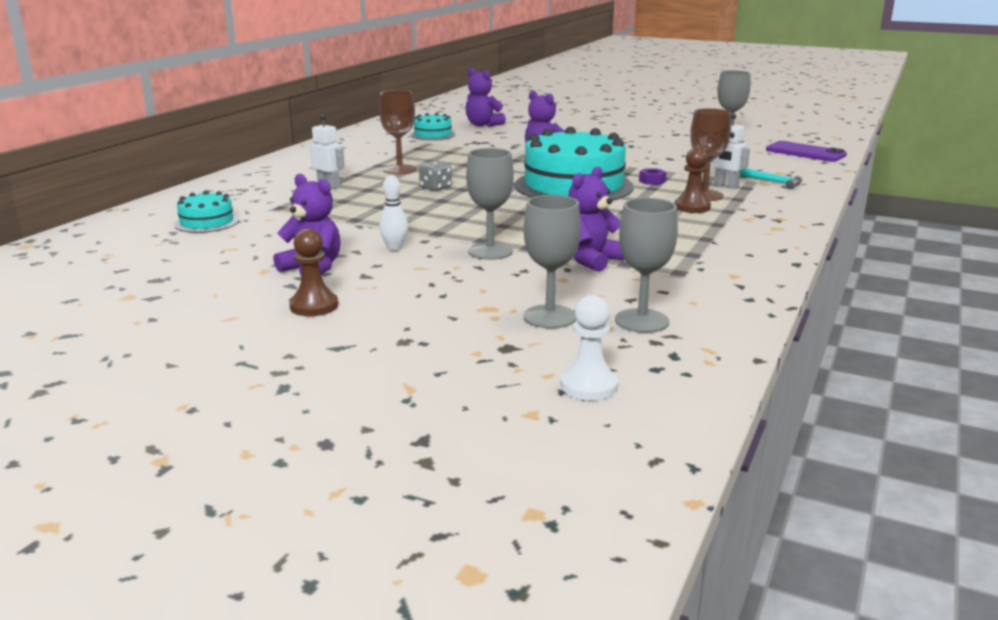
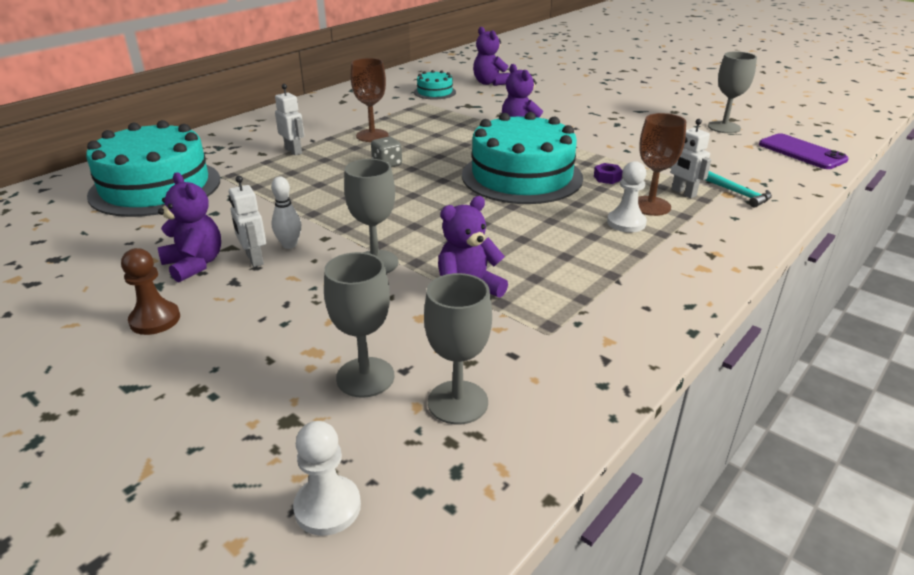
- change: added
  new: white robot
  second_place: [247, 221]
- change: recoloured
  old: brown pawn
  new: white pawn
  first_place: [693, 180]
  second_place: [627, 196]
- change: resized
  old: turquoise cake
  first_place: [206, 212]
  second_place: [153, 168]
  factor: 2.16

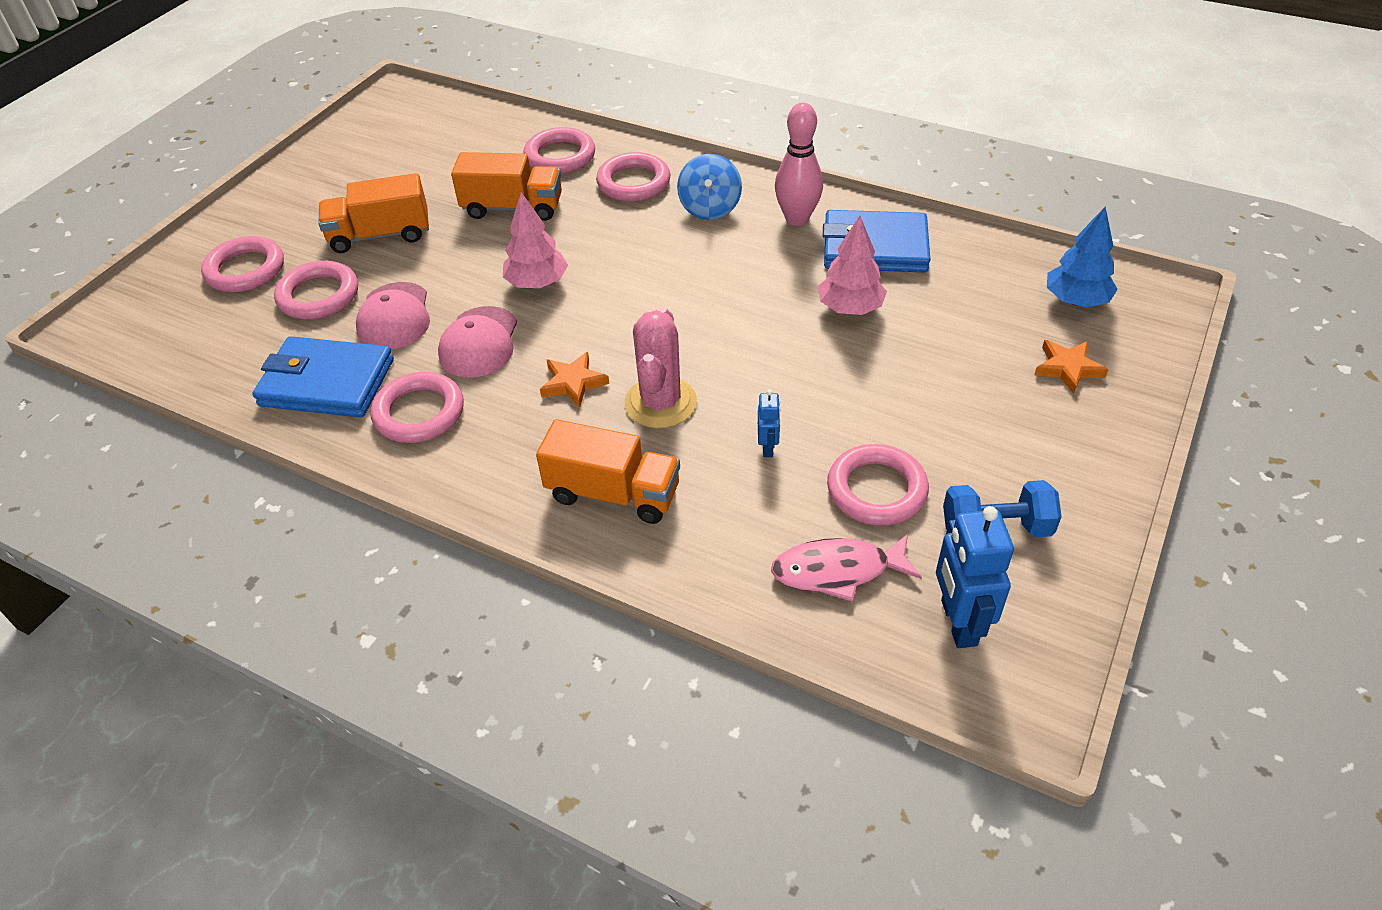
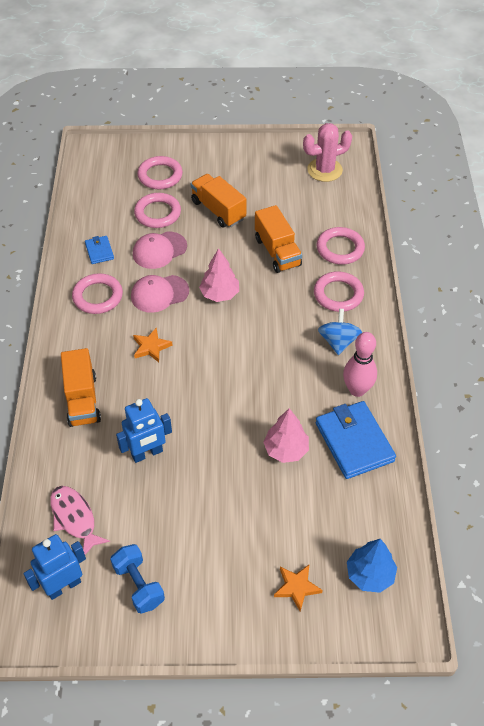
- change: removed
  old: pink ring
  first_place: [878, 485]
- change: moved
  old: pink cactus
  first_place: [661, 367]
  second_place: [327, 152]
- change: turned
  old: blue spinning top
  first_place: [709, 187]
  second_place: [340, 332]
  degrees: 120
- change: resized
  old: blue wallet
  first_place: [323, 376]
  second_place: [99, 250]
  factor: 0.5
- change: resized
  old: blue robot
  first_place: [769, 423]
  second_place: [144, 430]
  factor: 1.94

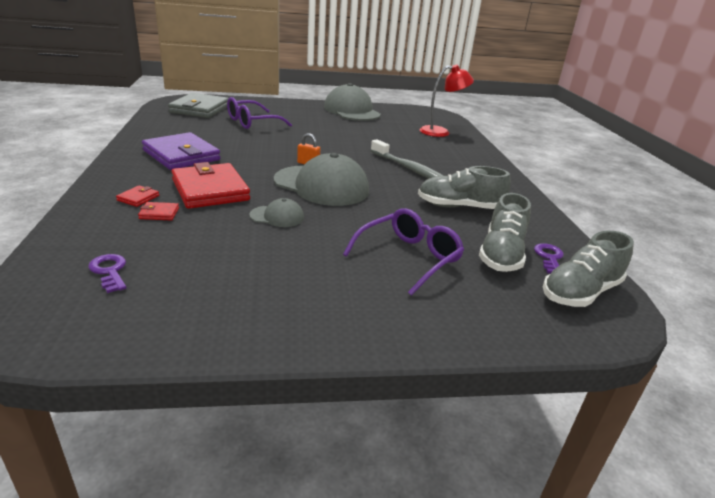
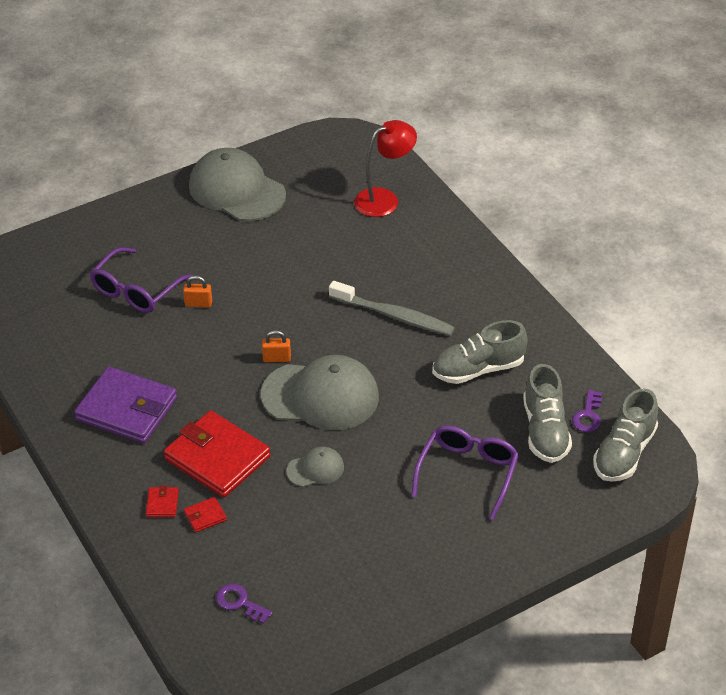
- change: removed
  old: grey wallet
  first_place: [198, 105]
- change: added
  new: orange padlock
  second_place: [197, 291]
- change: turned
  old: purple key
  first_place: [549, 258]
  second_place: [587, 411]
  degrees: -150

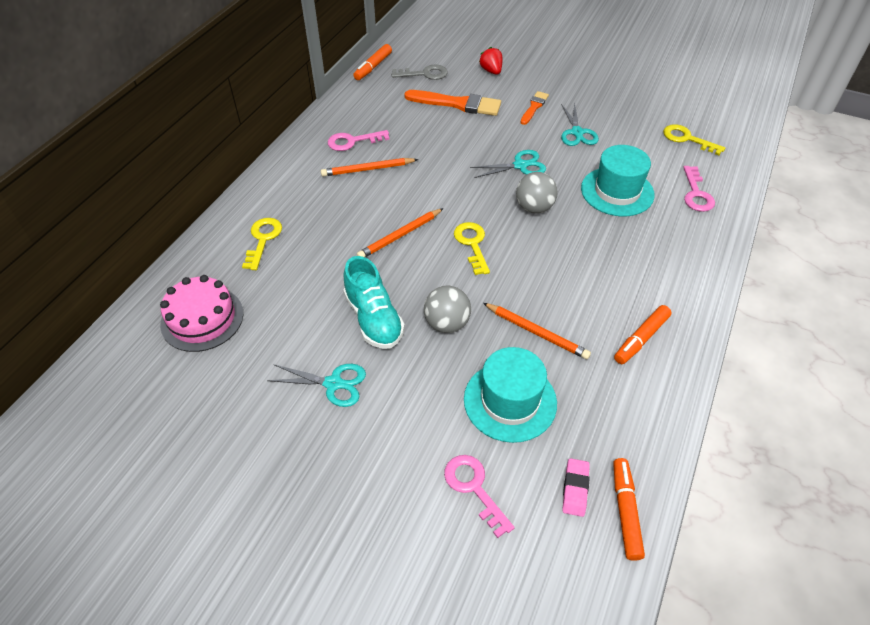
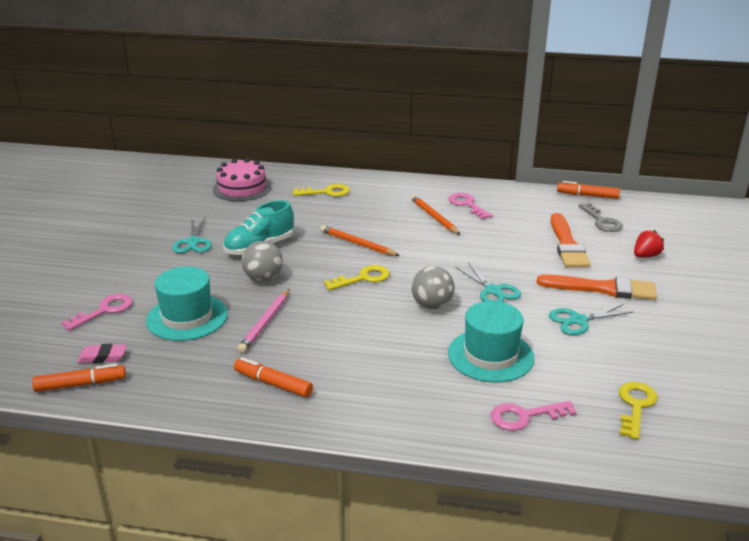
- change: recoloured
  old: orange pencil
  new: pink pencil
  first_place: [537, 331]
  second_place: [263, 321]
- change: resized
  old: orange brush
  first_place: [534, 108]
  second_place: [597, 287]
  factor: 1.77

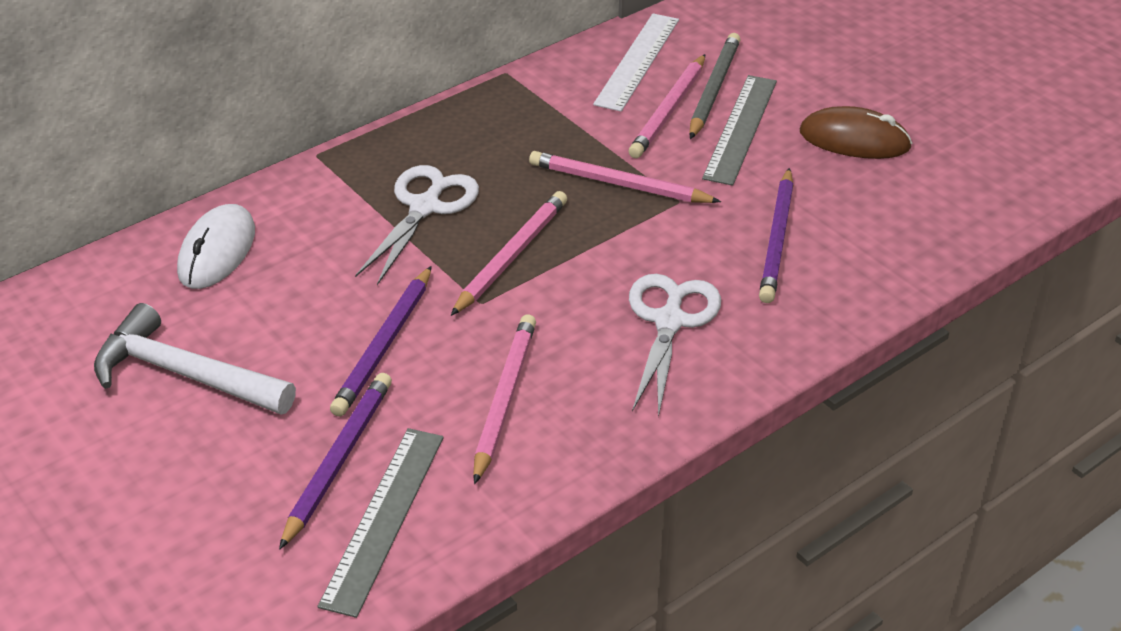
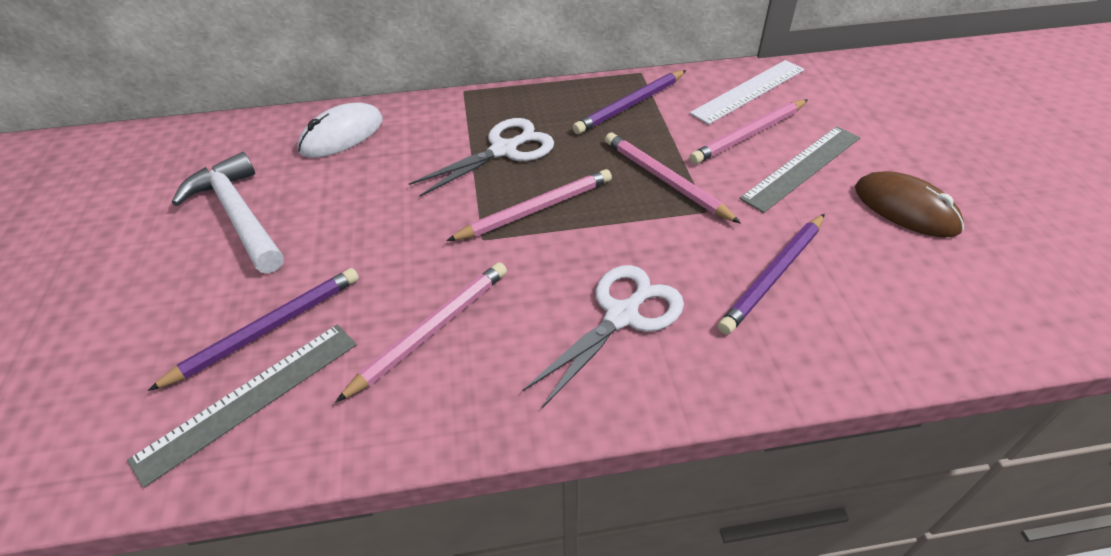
- change: removed
  old: grey pencil
  first_place: [714, 86]
- change: moved
  old: purple pencil
  first_place: [381, 341]
  second_place: [629, 102]

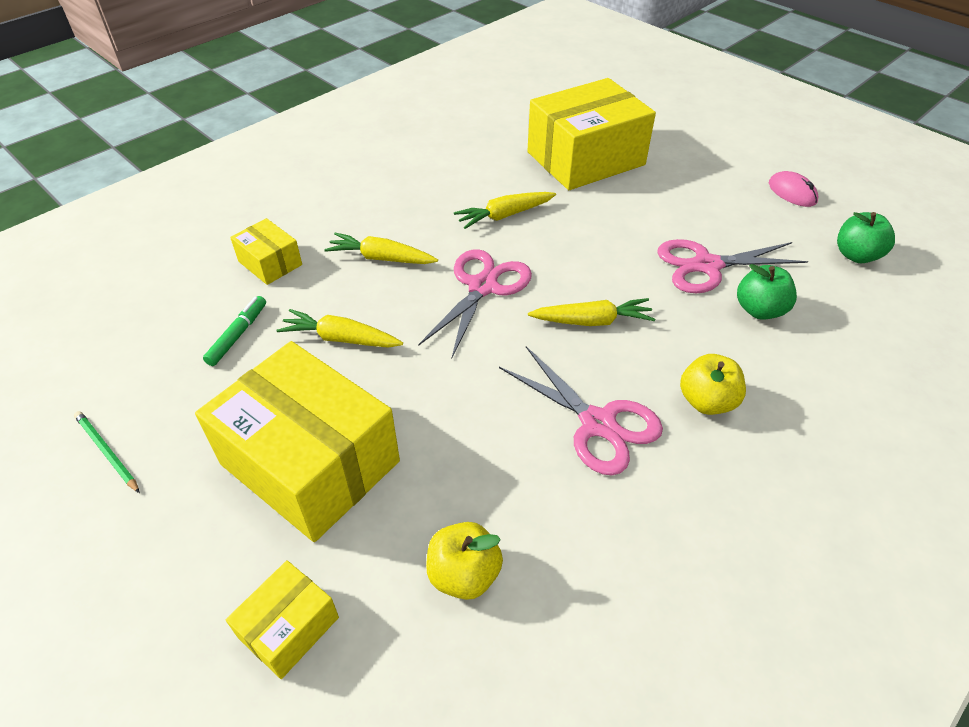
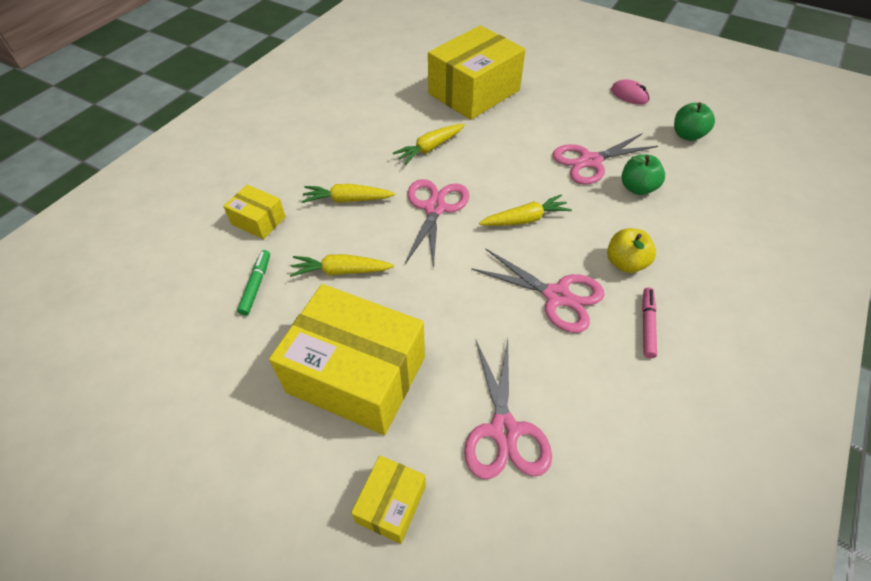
- change: removed
  old: green pencil
  first_place: [107, 452]
- change: added
  new: pink marker
  second_place: [649, 322]
- change: replaced
  old: yellow apple
  new: pink scissors
  first_place: [464, 561]
  second_place: [508, 409]

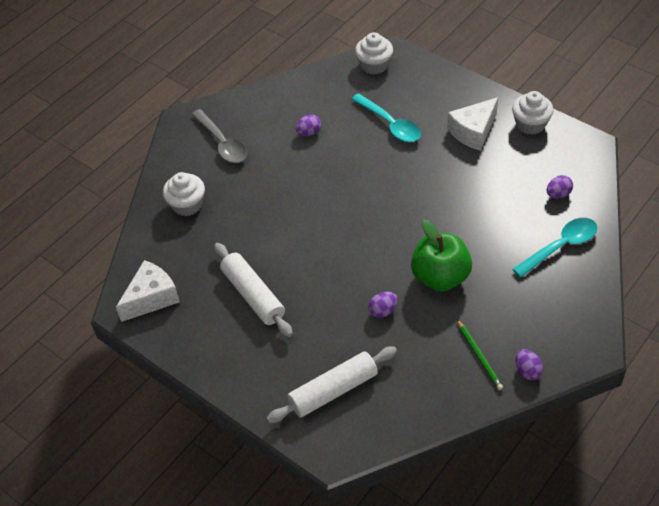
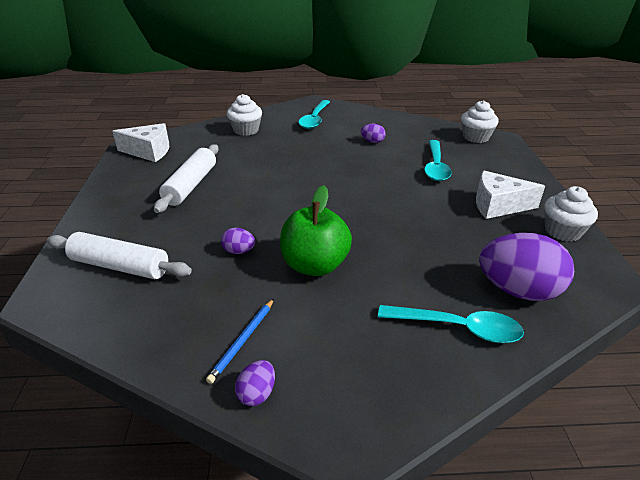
- change: recoloured
  old: grey spoon
  new: turquoise spoon
  first_place: [219, 136]
  second_place: [314, 114]
- change: recoloured
  old: green pencil
  new: blue pencil
  first_place: [480, 354]
  second_place: [240, 341]
- change: resized
  old: purple egg
  first_place: [560, 186]
  second_place: [526, 267]
  factor: 2.23

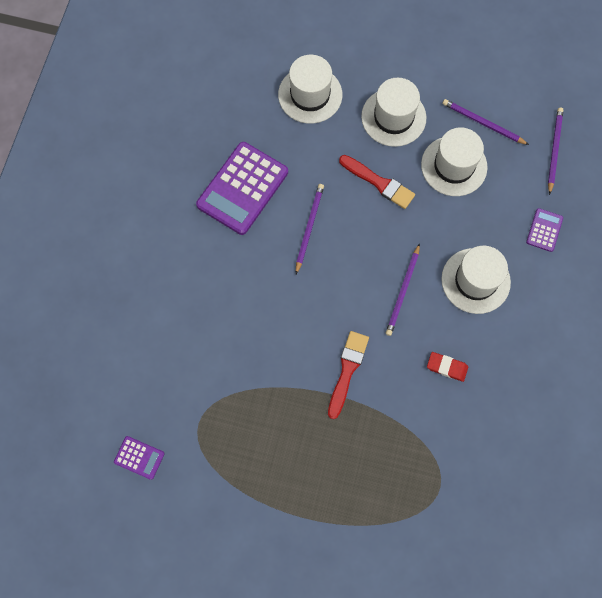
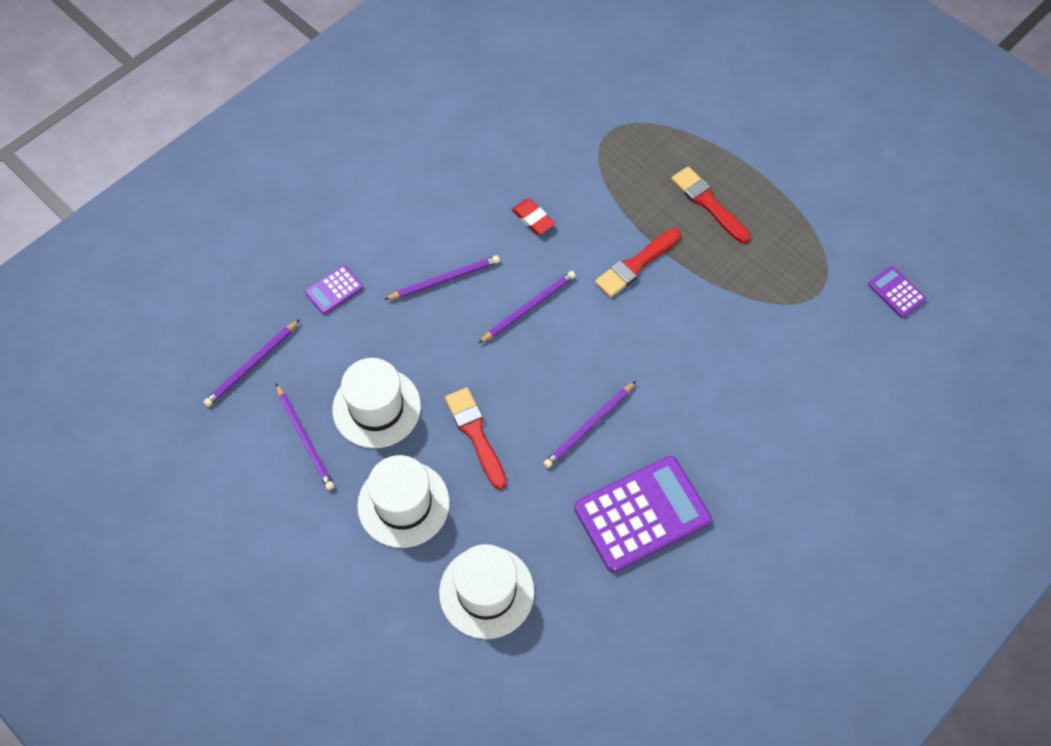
- change: added
  new: red brush
  second_place: [710, 204]
- change: replaced
  old: white hat
  new: purple pencil
  first_place: [476, 279]
  second_place: [442, 277]

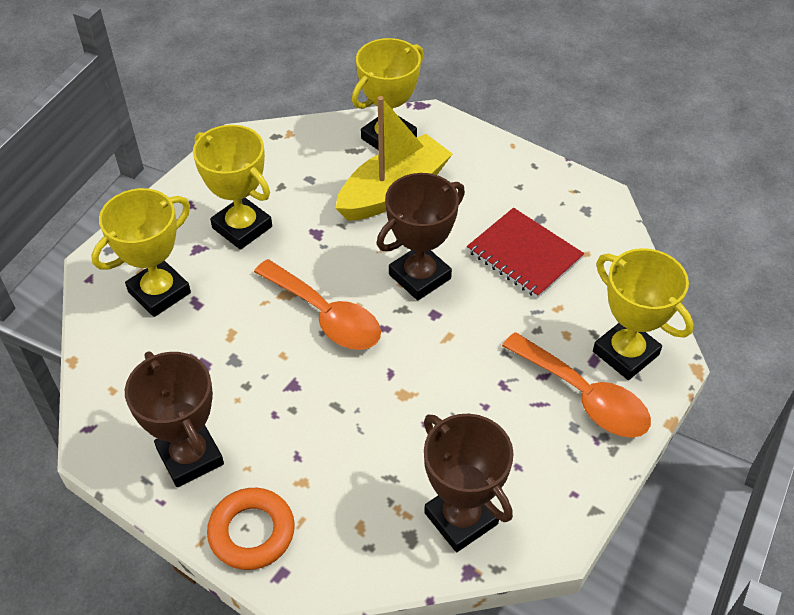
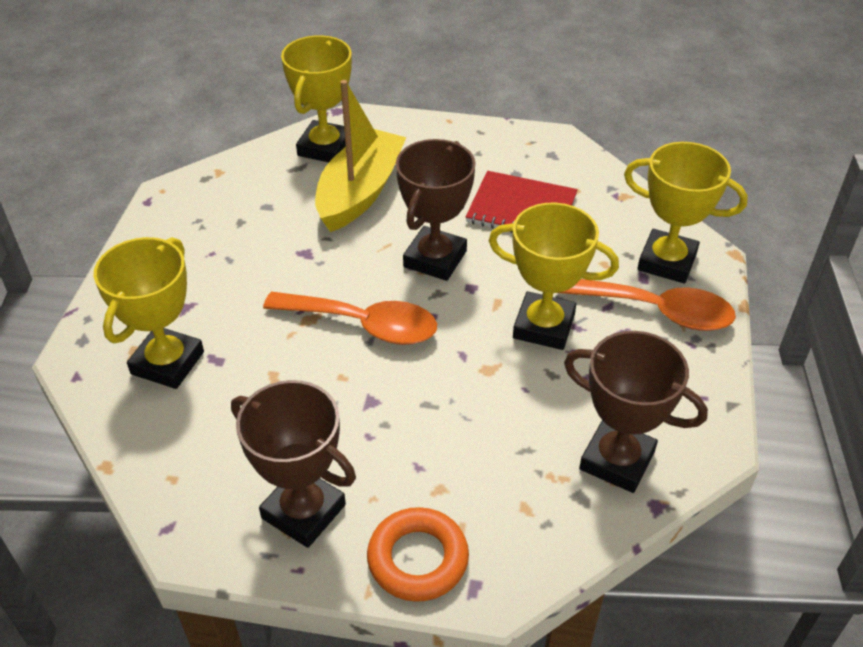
- change: moved
  old: yellow trophy
  first_place: [232, 187]
  second_place: [554, 276]

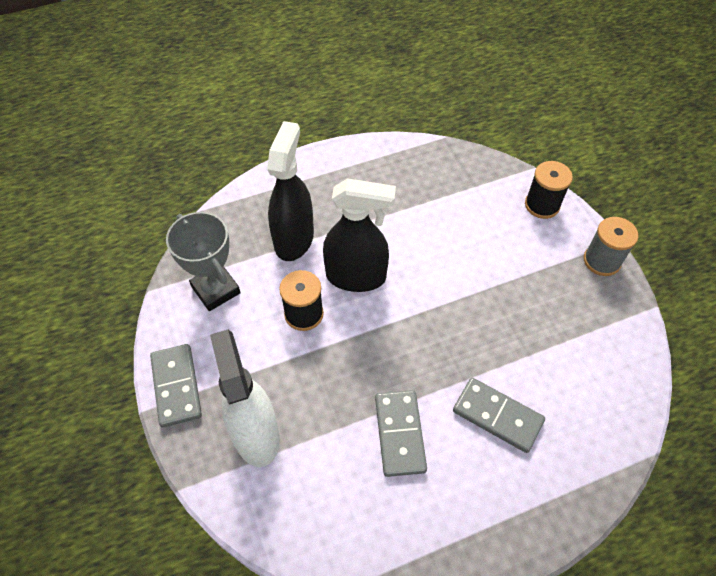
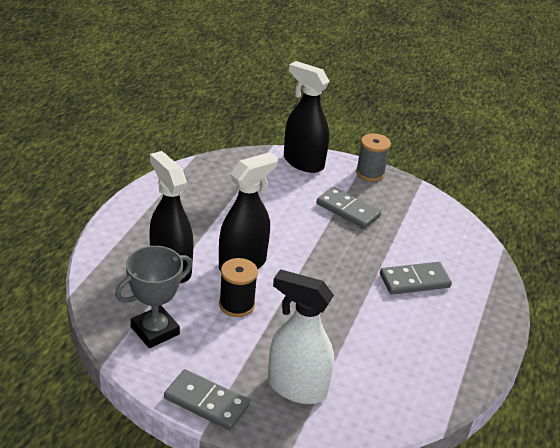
- change: moved
  old: grey domino
  first_place: [401, 433]
  second_place: [348, 208]
- change: replaced
  old: black spool
  new: black spray bottle
  first_place: [549, 190]
  second_place: [307, 117]
- change: turned
  old: grey trophy
  first_place: [203, 261]
  second_place: [154, 297]
  degrees: -45

